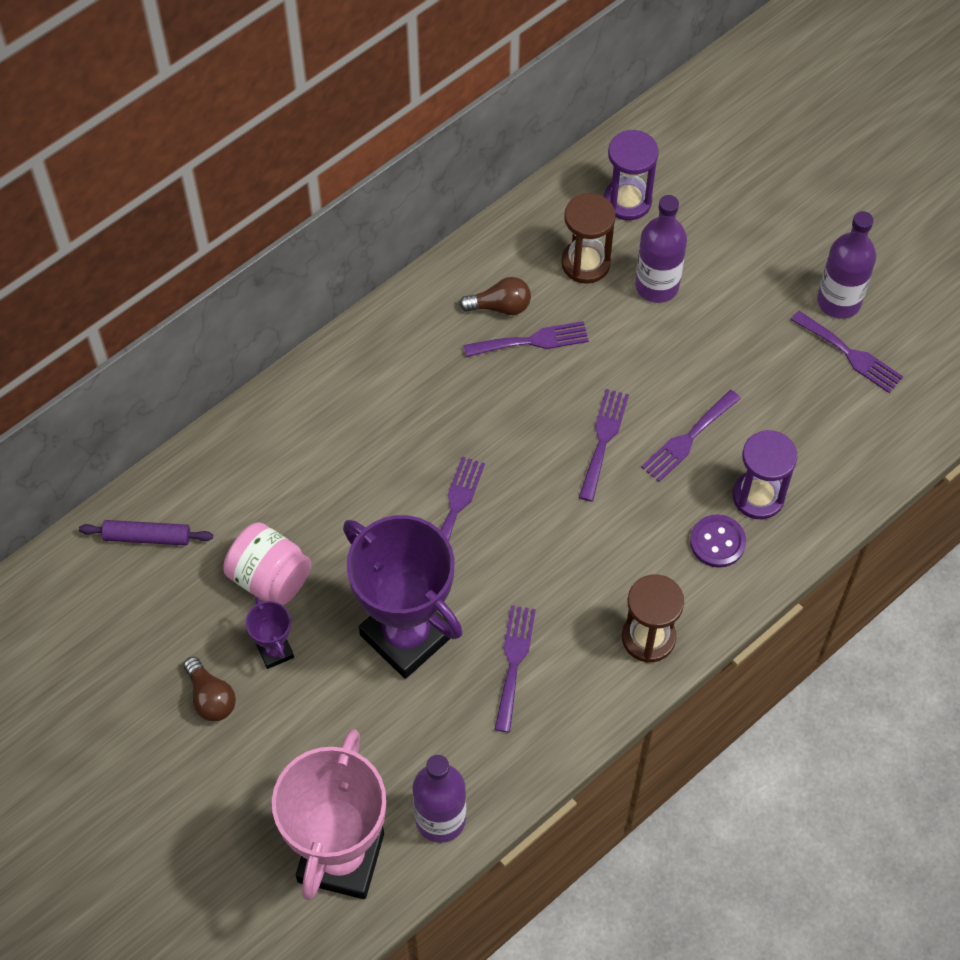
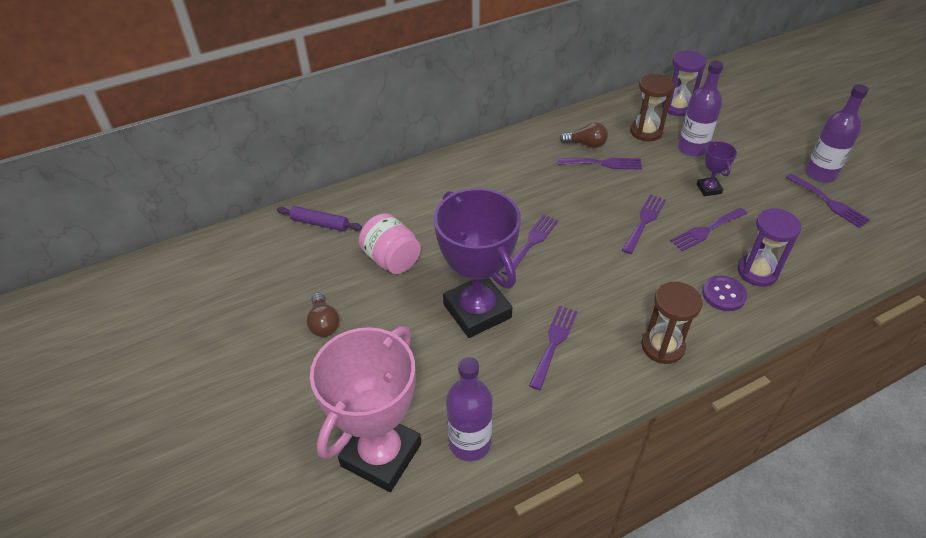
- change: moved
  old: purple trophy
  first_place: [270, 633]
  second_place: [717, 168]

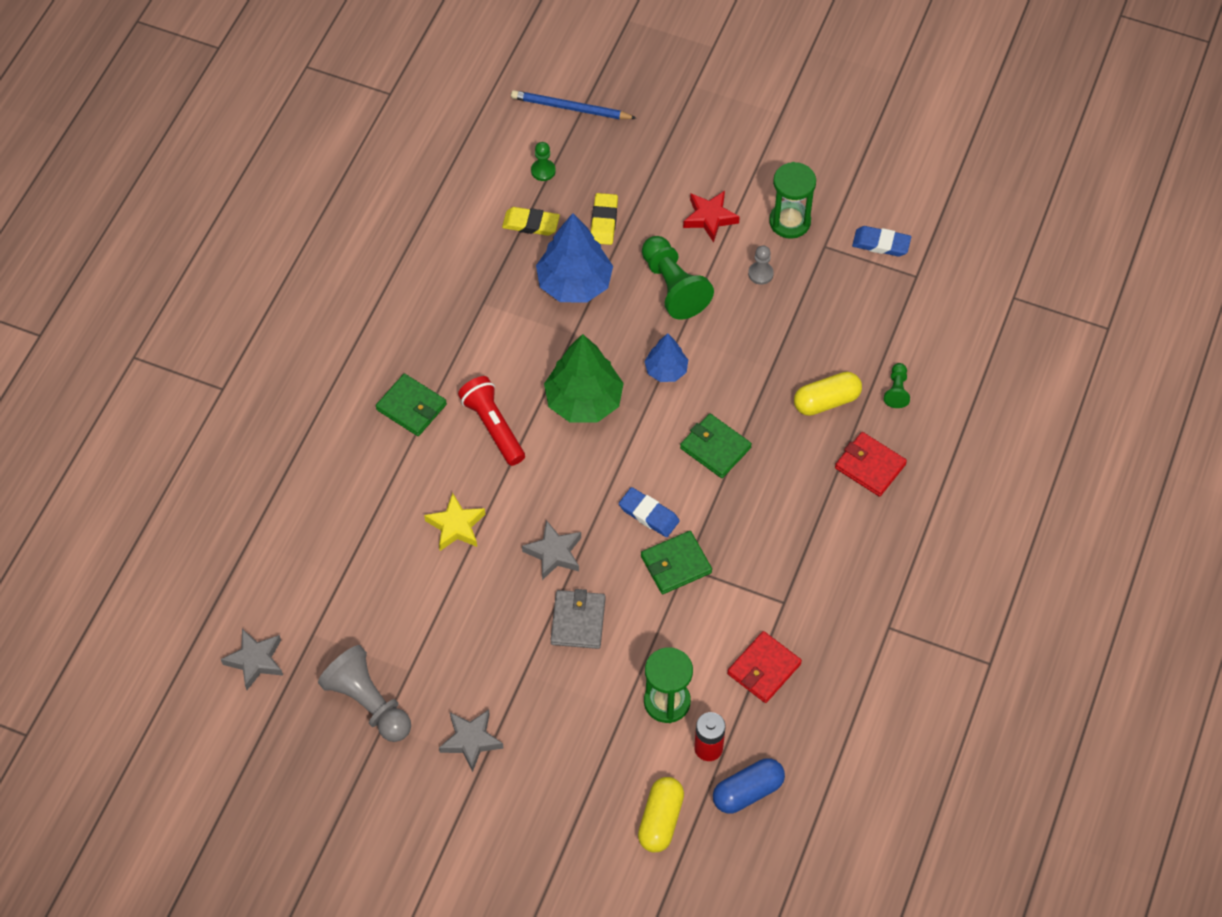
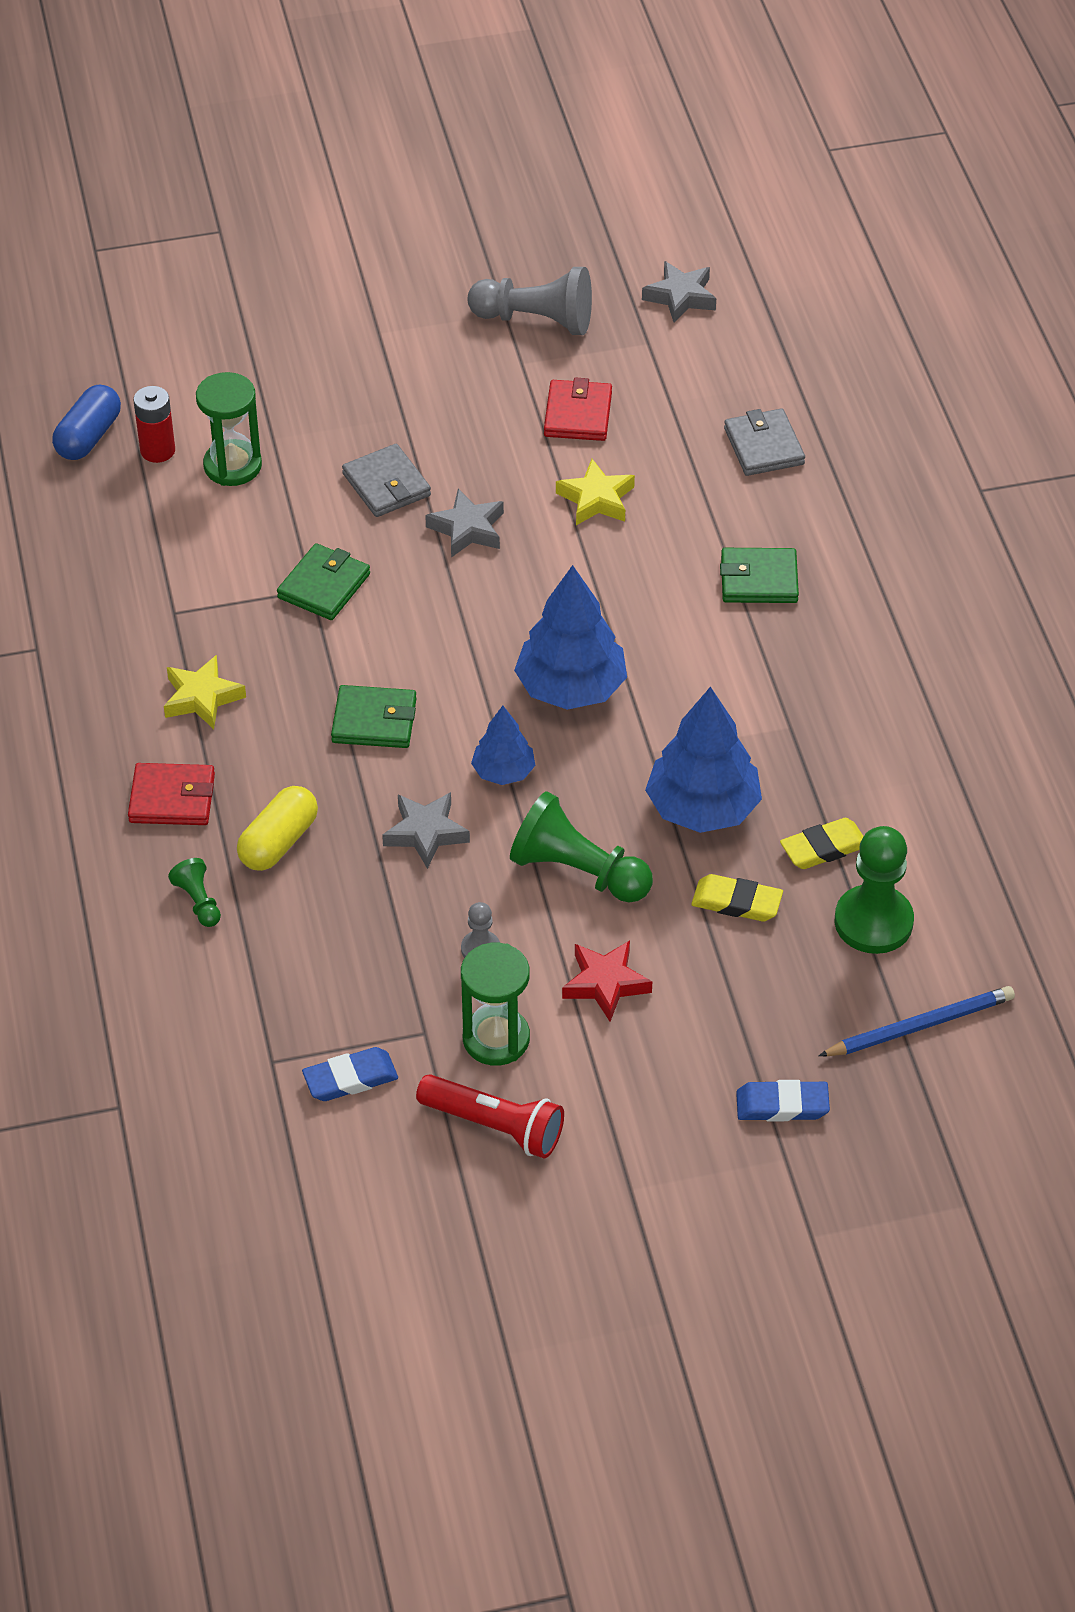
- change: removed
  old: yellow capsule
  first_place: [661, 814]
- change: added
  new: yellow star
  second_place: [205, 692]
- change: added
  new: grey wallet
  second_place: [764, 442]
- change: moved
  old: grey star
  first_place: [471, 741]
  second_place: [426, 830]
- change: moved
  old: red flashlight
  first_place: [491, 421]
  second_place: [490, 1116]
- change: moved
  old: blue eraser
  first_place: [649, 512]
  second_place: [783, 1100]
- change: moved
  old: red wallet
  first_place: [764, 667]
  second_place: [578, 409]
- change: recoloured
  old: green tree
  new: blue tree
  first_place: [584, 378]
  second_place: [570, 637]
- change: turned
  old: yellow eraser
  first_place: [604, 219]
  second_place: [737, 898]
  degrees: -45
- change: resized
  old: green pawn
  first_place: [543, 161]
  second_place: [874, 890]
  factor: 2.01

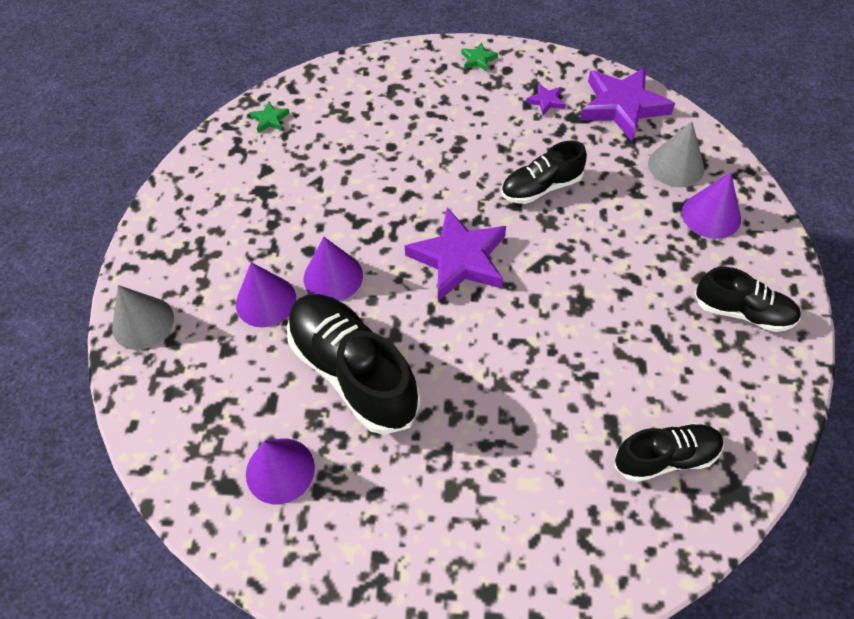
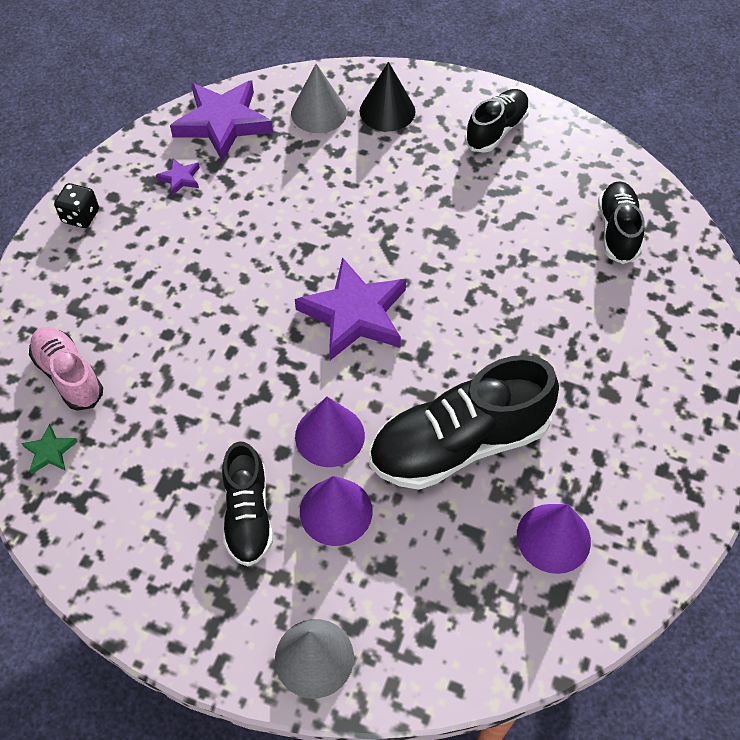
- change: added
  new: pink shoe
  second_place: [66, 369]
- change: moved
  old: black shoe
  first_place: [544, 172]
  second_place: [247, 503]
- change: replaced
  old: green star
  new: black dice
  first_place: [479, 57]
  second_place: [76, 205]
- change: recoloured
  old: purple cone
  new: black cone
  first_place: [711, 205]
  second_place: [387, 97]

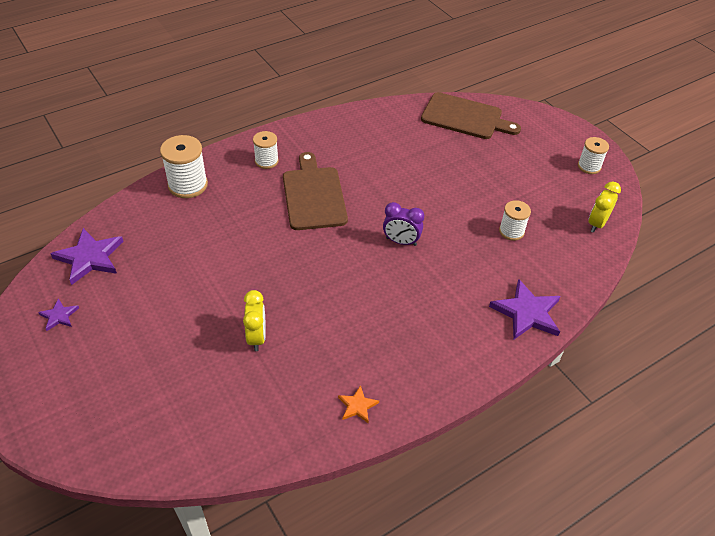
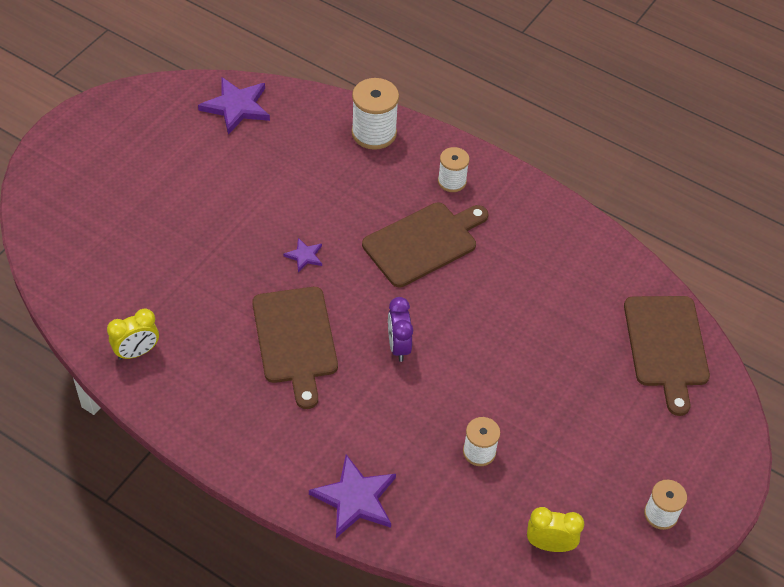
- change: removed
  old: orange star
  first_place: [358, 404]
- change: added
  new: brown cutting board
  second_place: [295, 348]
- change: moved
  old: purple star
  first_place: [58, 314]
  second_place: [302, 255]
- change: moved
  old: yellow clock
  first_place: [254, 320]
  second_place: [133, 334]

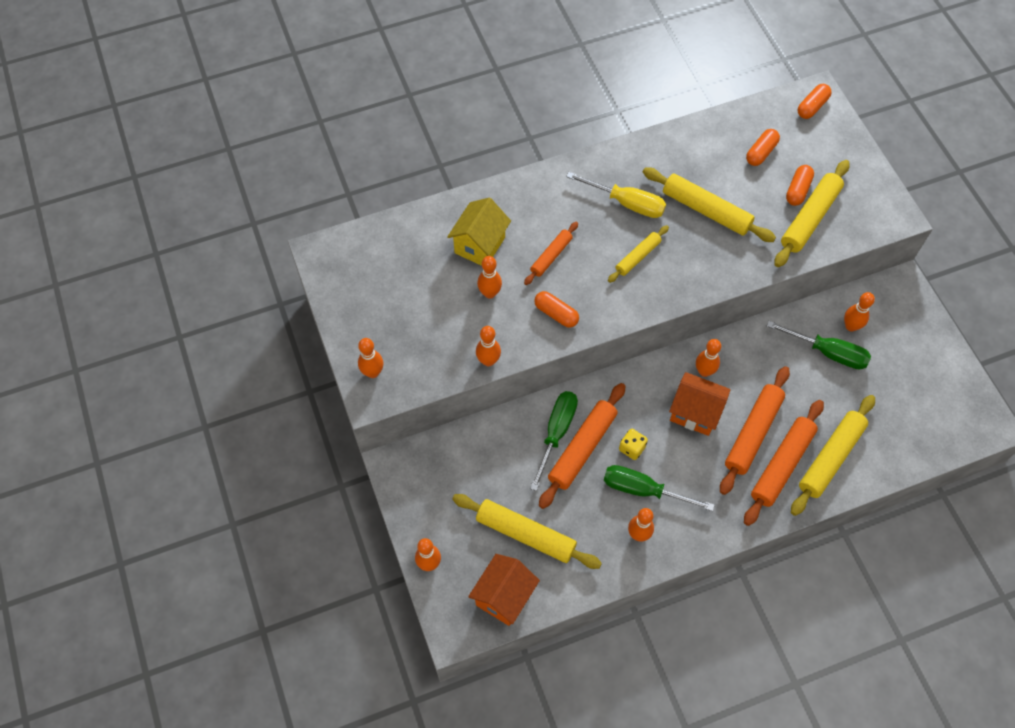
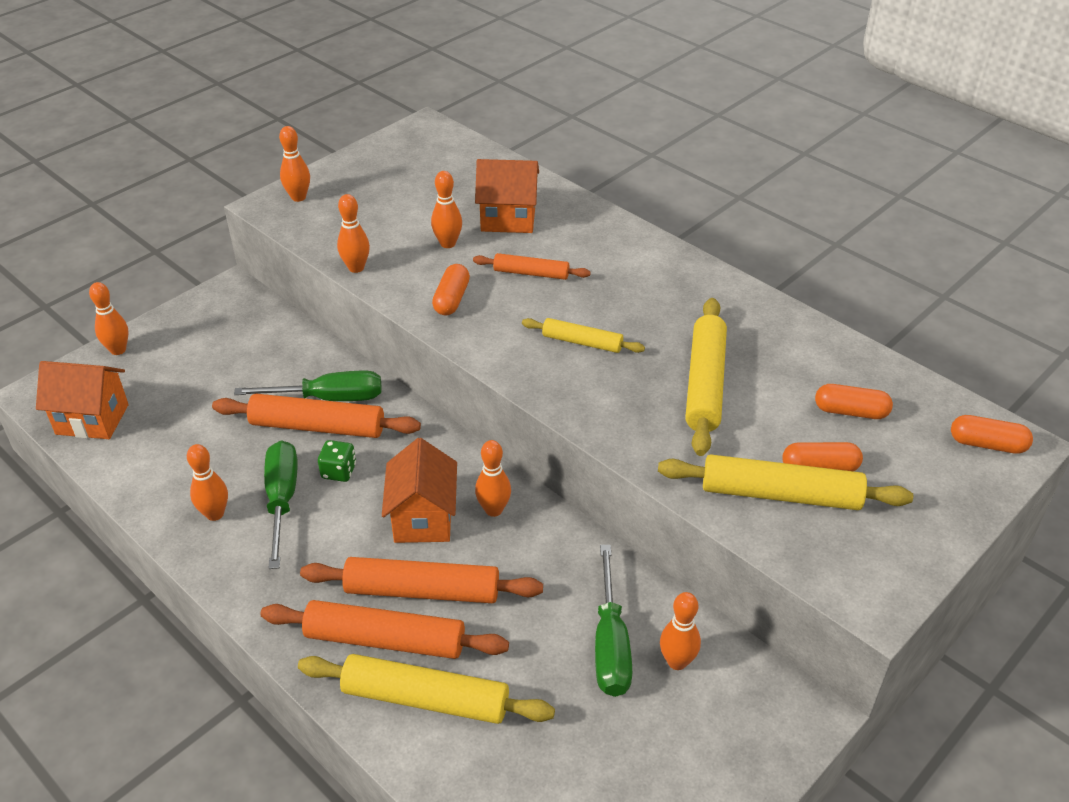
- change: removed
  old: yellow rolling pin
  first_place: [527, 531]
- change: removed
  old: yellow screwdriver
  first_place: [616, 195]
- change: recoloured
  old: yellow house
  new: orange house
  first_place: [479, 232]
  second_place: [507, 196]
- change: recoloured
  old: yellow dice
  new: green dice
  first_place: [633, 444]
  second_place: [337, 461]

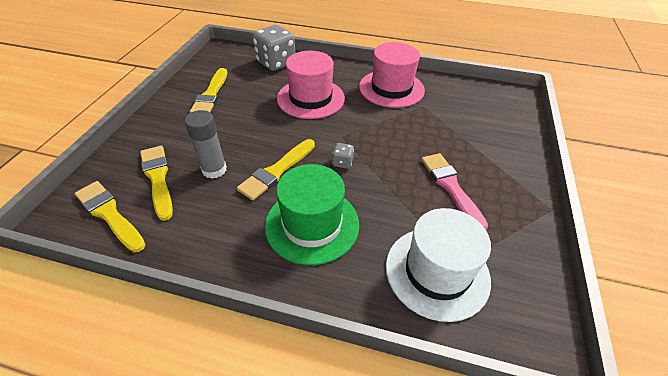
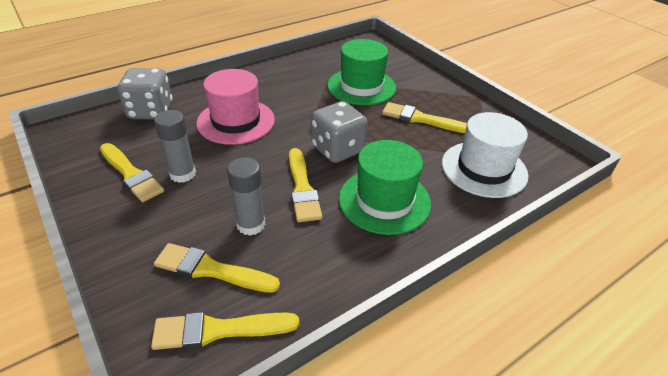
- change: removed
  old: pink hat
  first_place: [392, 75]
- change: added
  new: grey glue stick
  second_place: [175, 146]
- change: added
  new: green hat
  second_place: [361, 72]
- change: recoloured
  old: pink brush
  new: yellow brush
  first_place: [454, 191]
  second_place: [424, 117]
- change: resized
  old: grey dice
  first_place: [343, 156]
  second_place: [339, 132]
  factor: 2.26

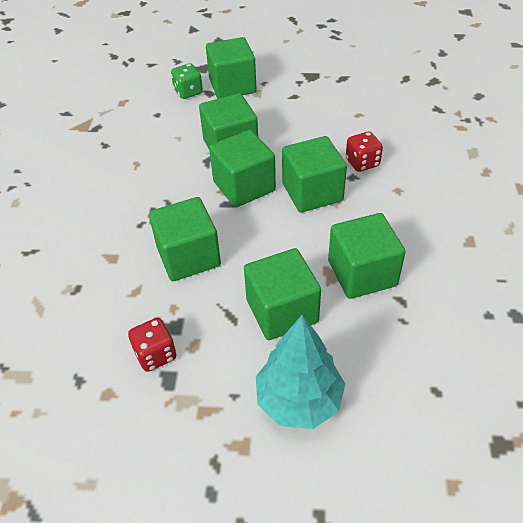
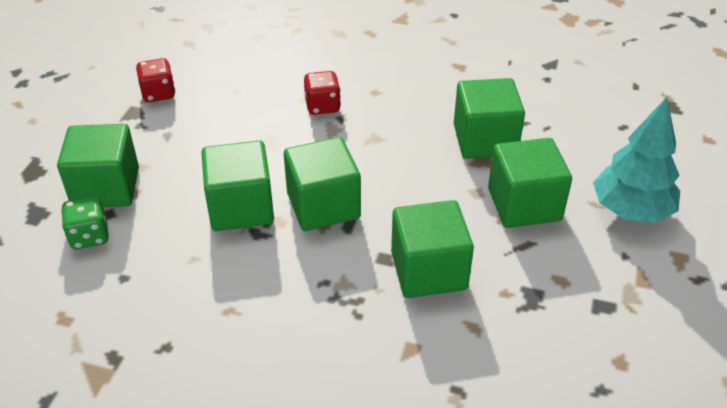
- change: removed
  old: green cube
  first_place: [314, 174]
- change: moved
  old: red dice
  first_place: [152, 345]
  second_place: [155, 80]

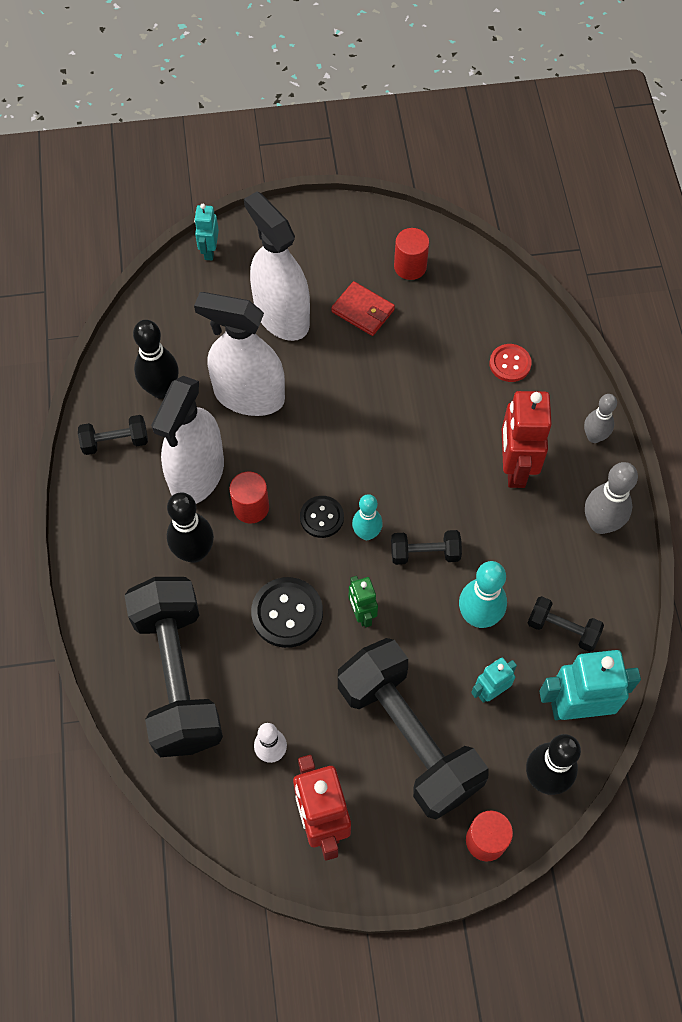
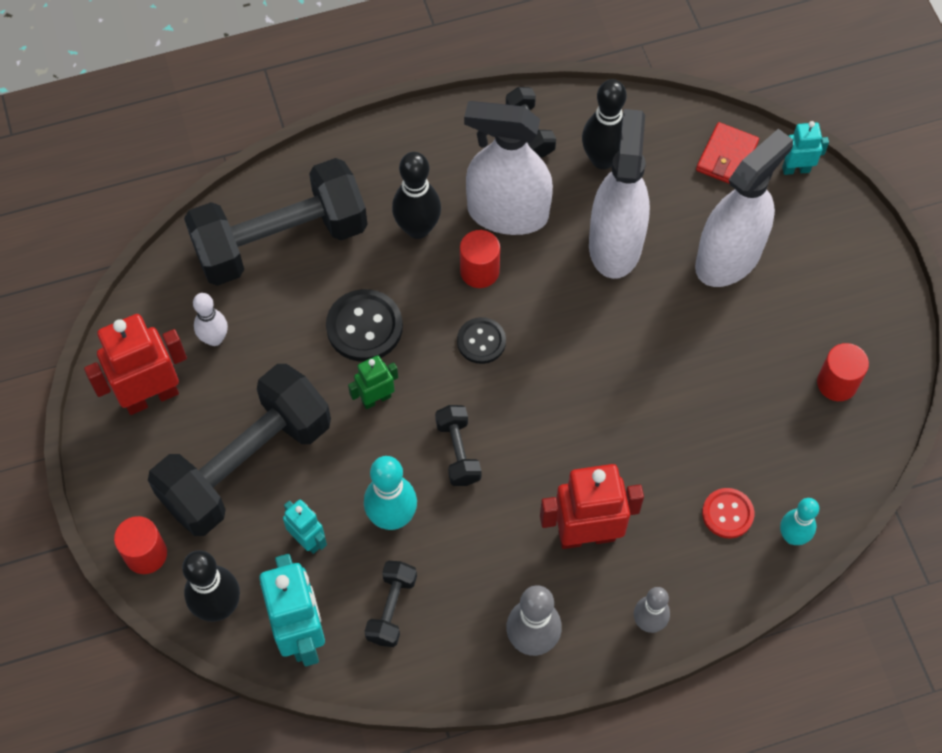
- change: moved
  old: red wallet
  first_place: [363, 308]
  second_place: [727, 153]
- change: moved
  old: turquoise bowling pin
  first_place: [367, 517]
  second_place: [799, 521]

